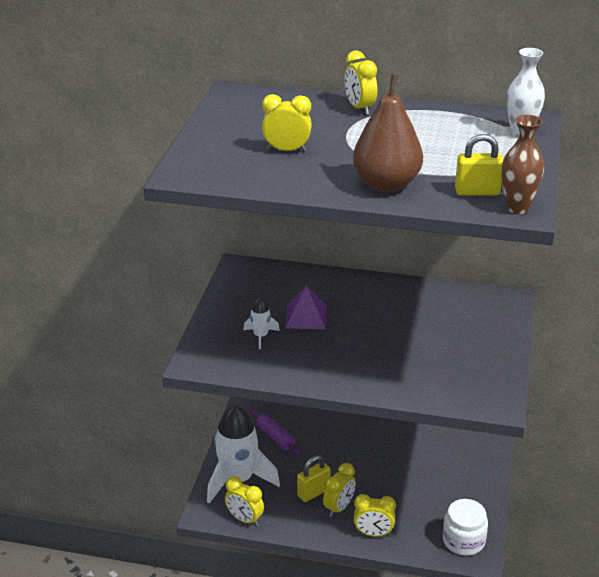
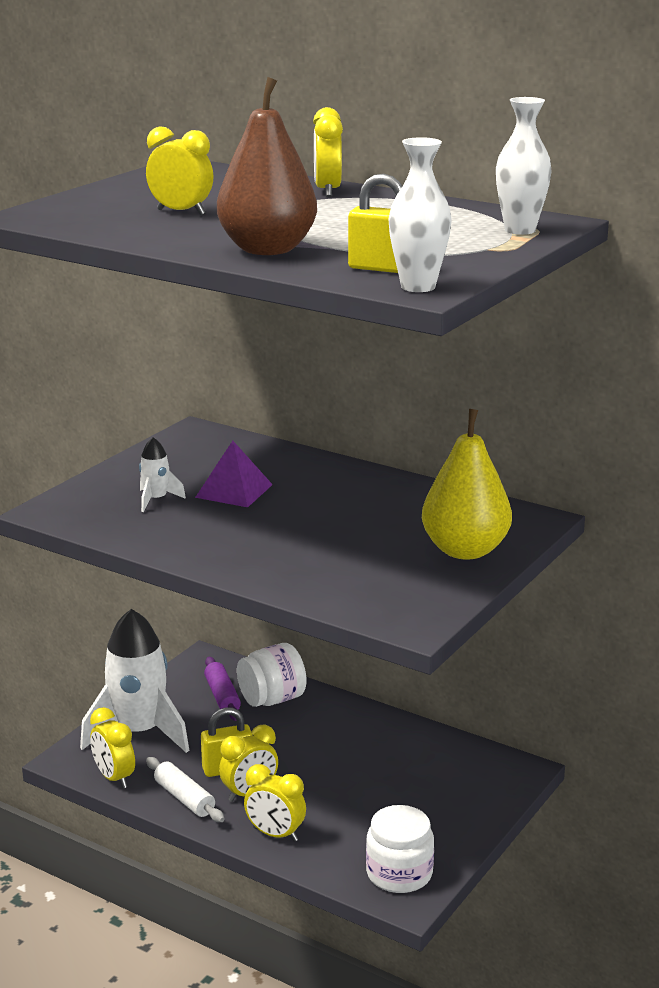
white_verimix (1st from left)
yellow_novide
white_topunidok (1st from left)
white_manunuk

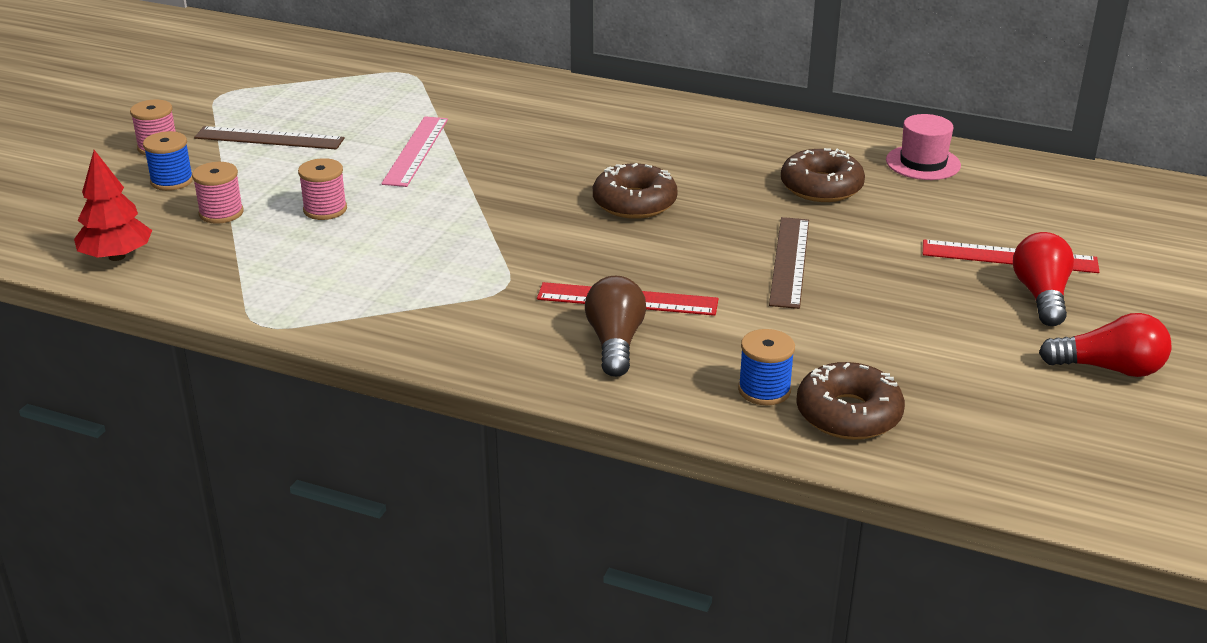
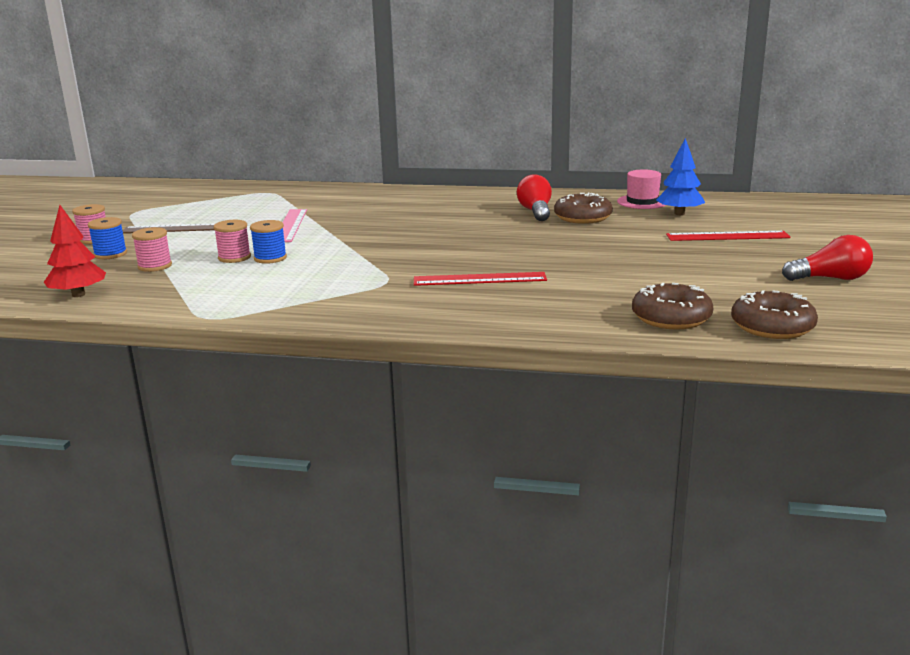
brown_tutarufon (3rd from left)
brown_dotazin (2nd from left in the first image)
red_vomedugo (1st from left)
brown_vomedugo
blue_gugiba (2nd from left)
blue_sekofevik

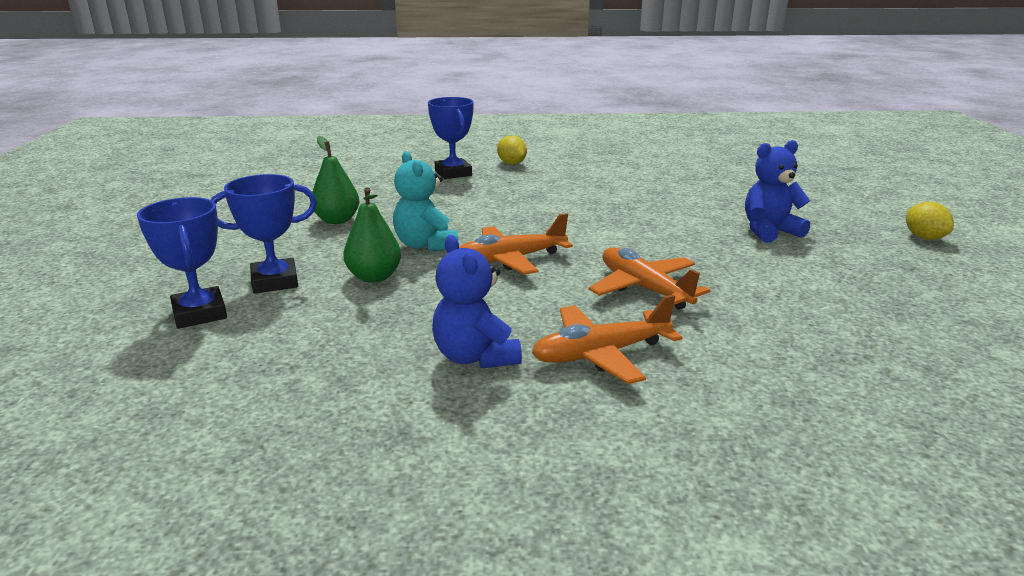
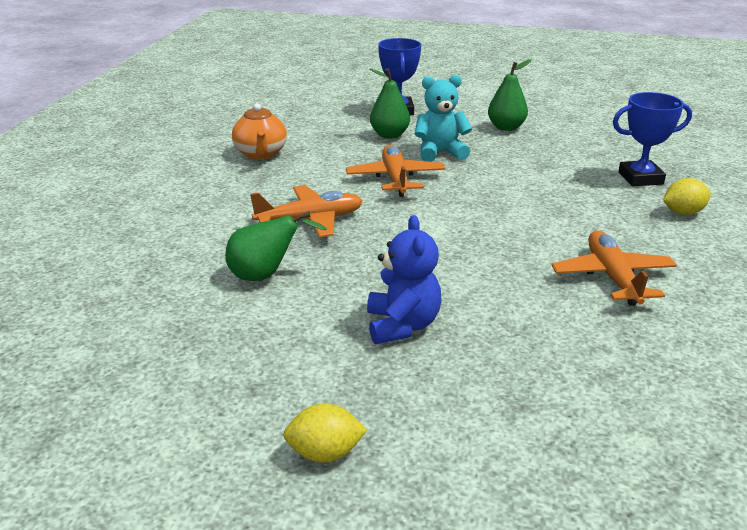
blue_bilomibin (1st from left in the first image)
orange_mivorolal
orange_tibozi (3rd from left)
green_novide (1st from left)

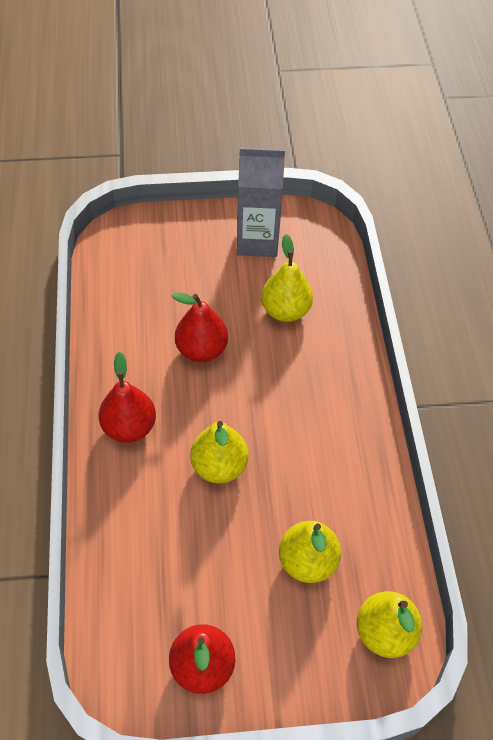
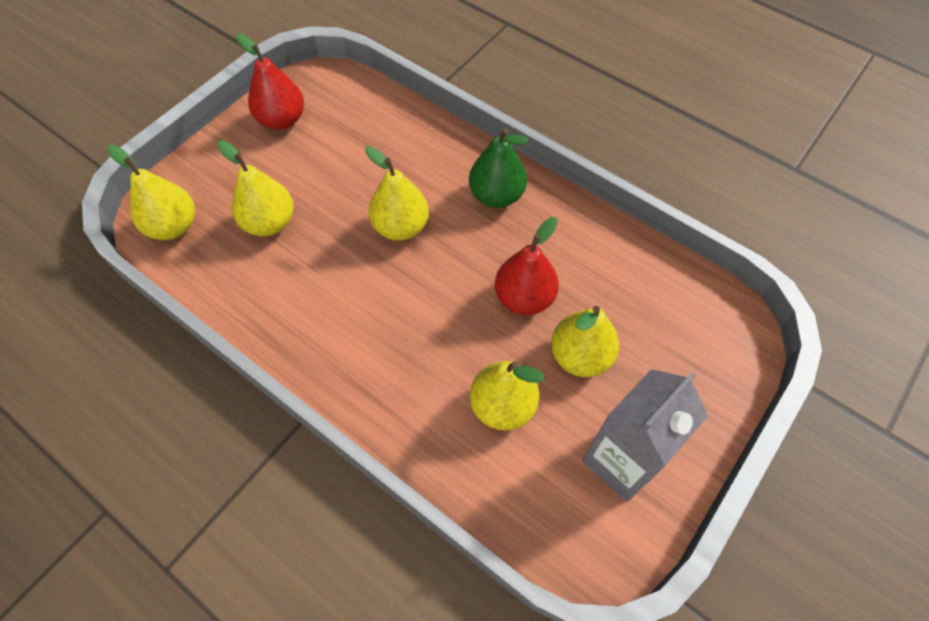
green_novide
yellow_novide (5th from left)

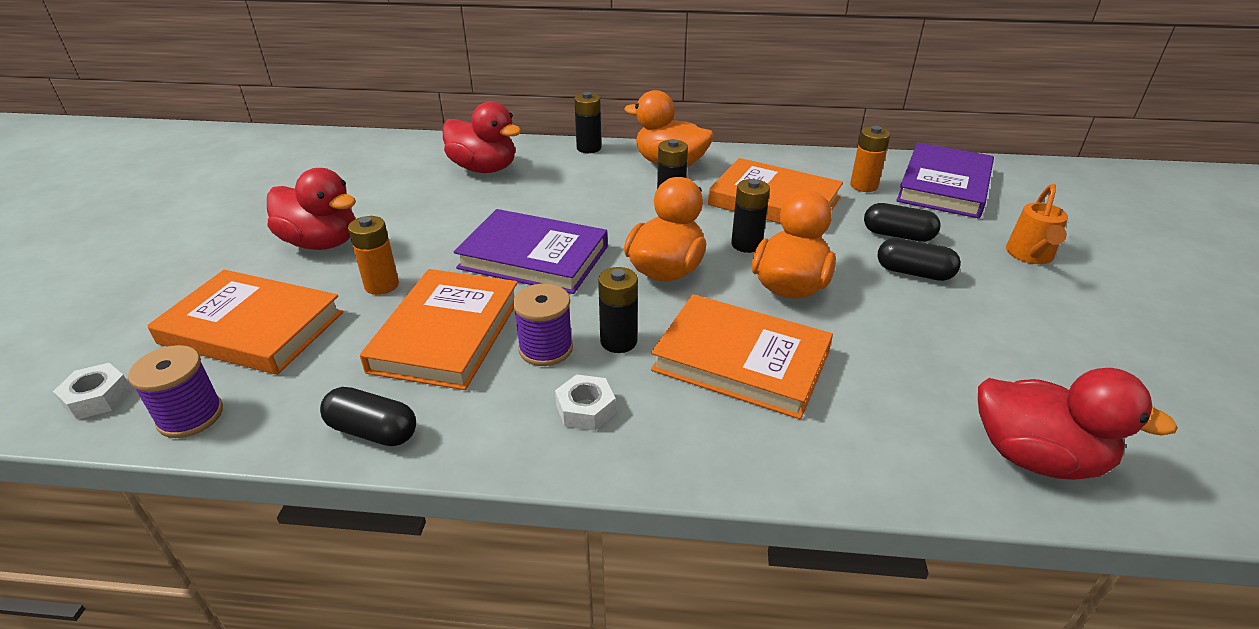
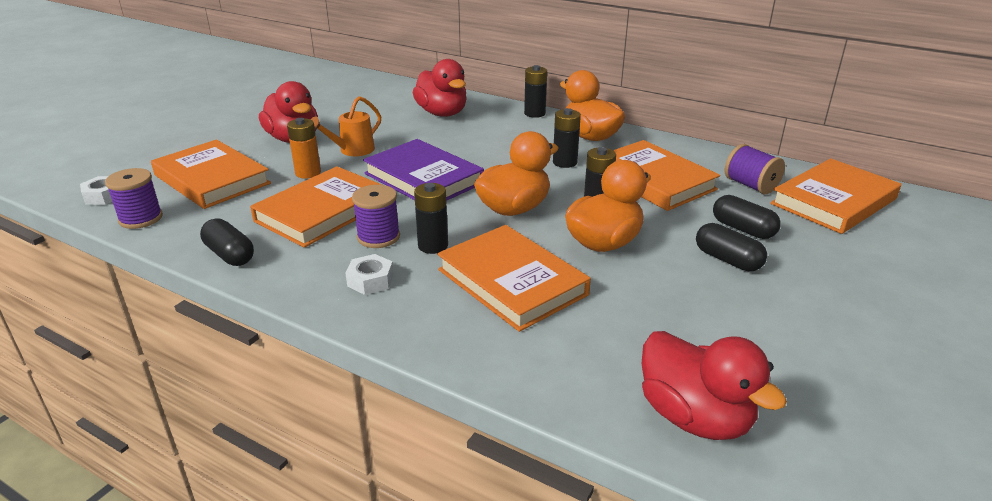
purple_gugiba (3rd from left)
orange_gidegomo (5th from left)
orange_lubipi

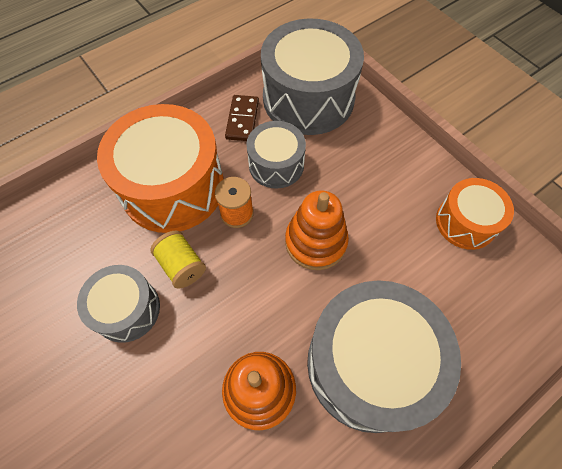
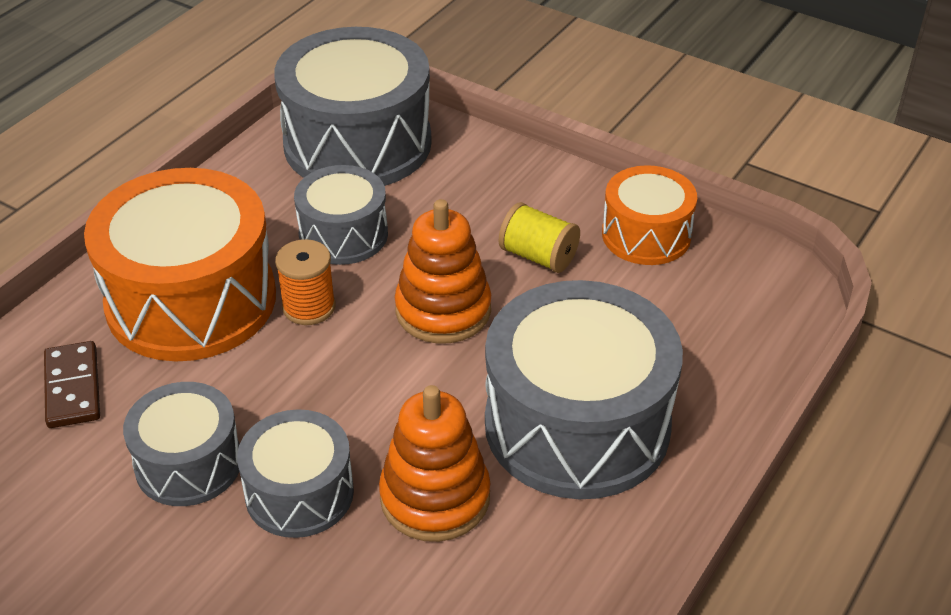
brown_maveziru
yellow_gugiba
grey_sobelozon (2nd from left)

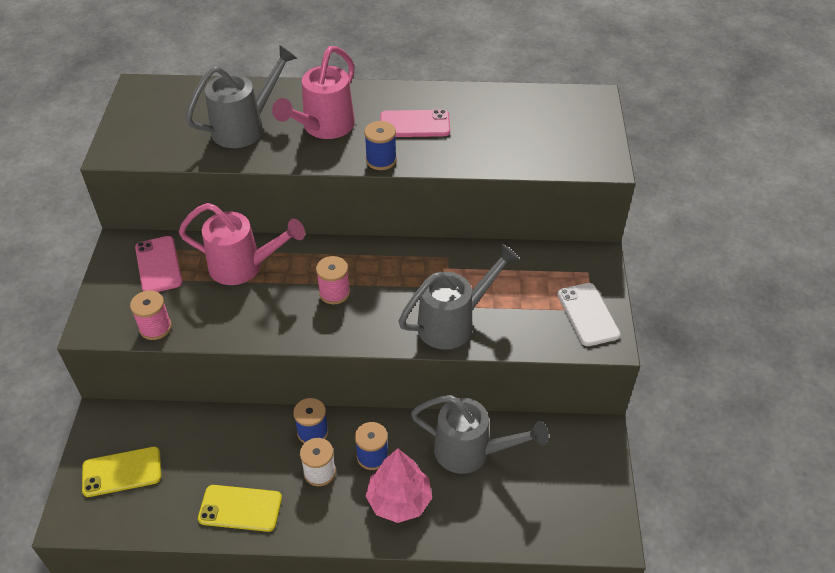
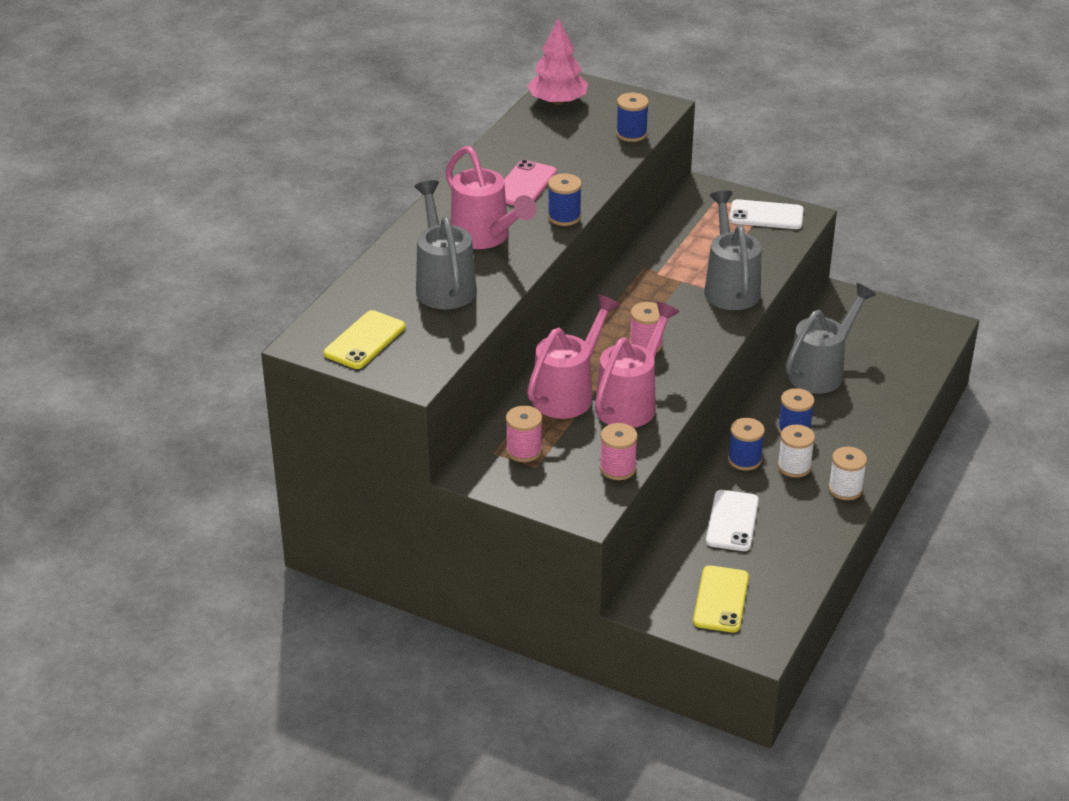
pink_gugiba (1st from left)
pink_sekofevik
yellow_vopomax (1st from left)
blue_gugiba (2nd from left)
pink_lubipi (3rd from left)
white_gugiba (2nd from left)
white_vopomax (1st from left)

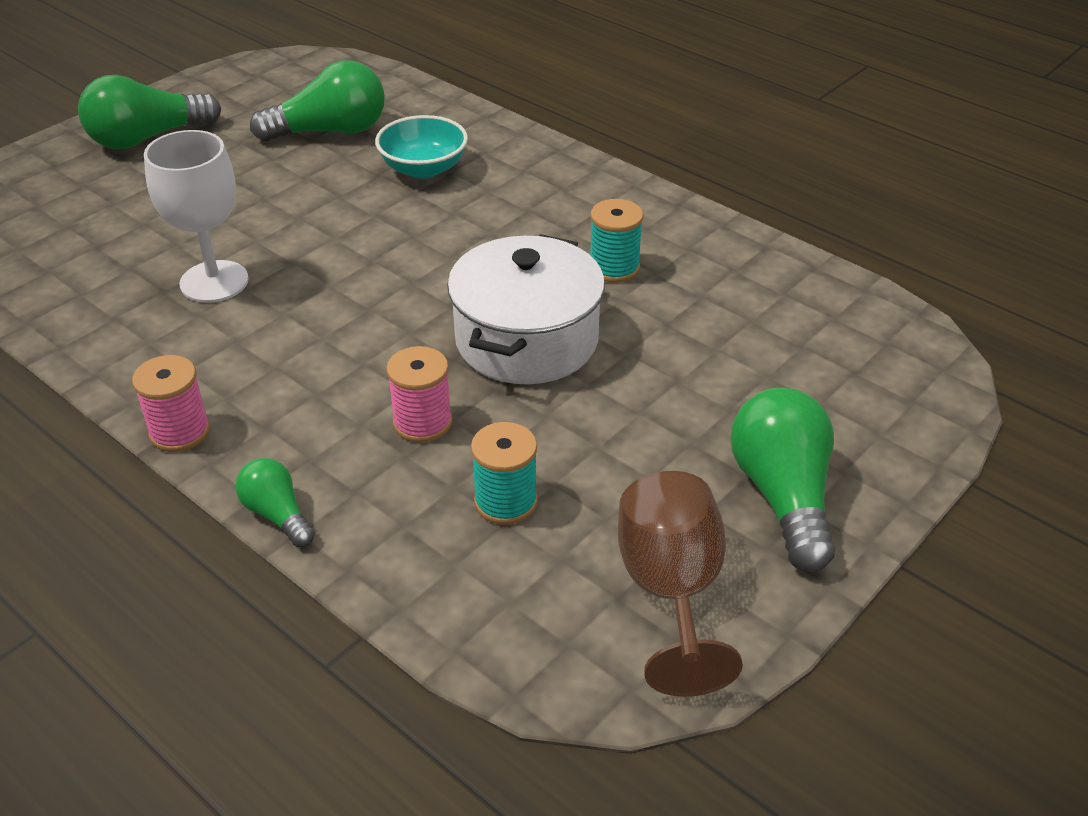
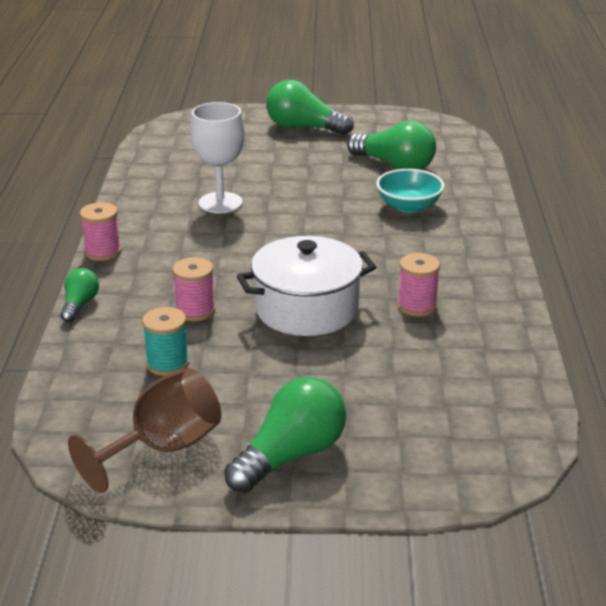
pink_gugiba (3rd from left)

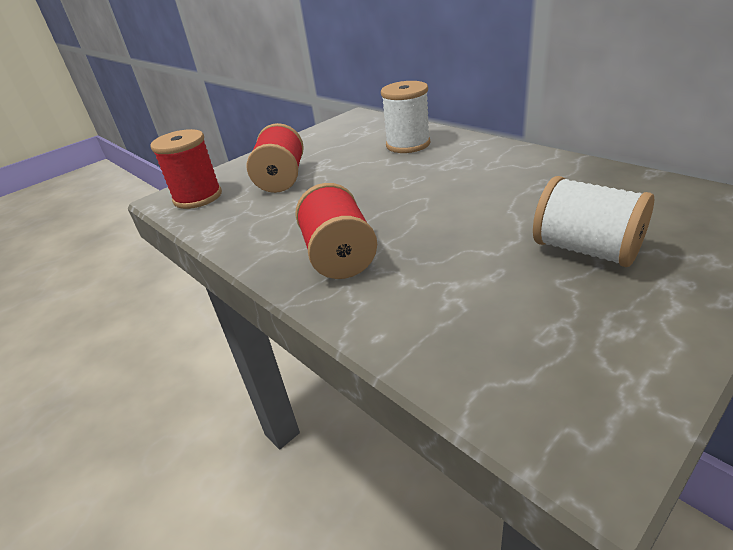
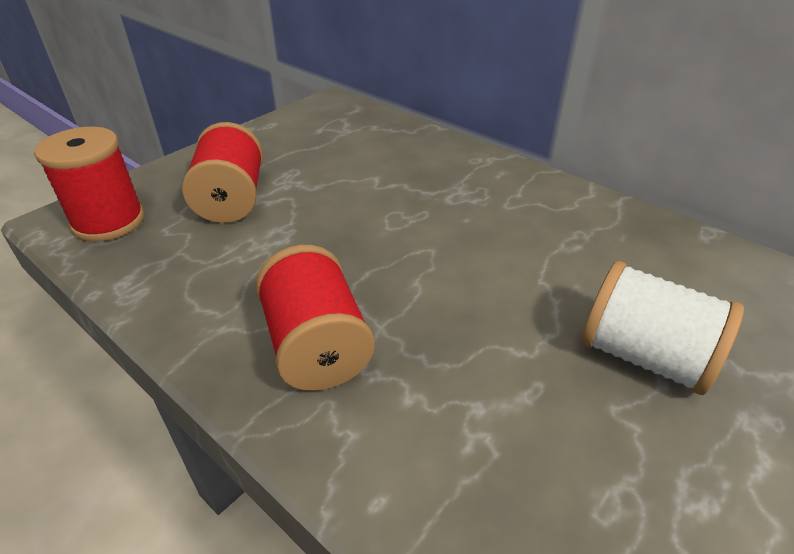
white_gugiba (1st from left in the first image)

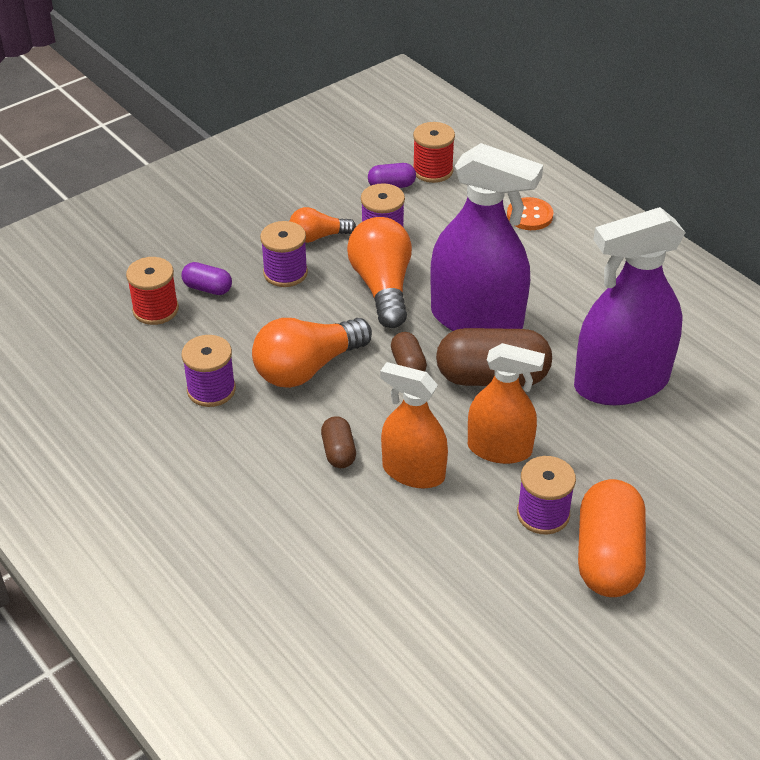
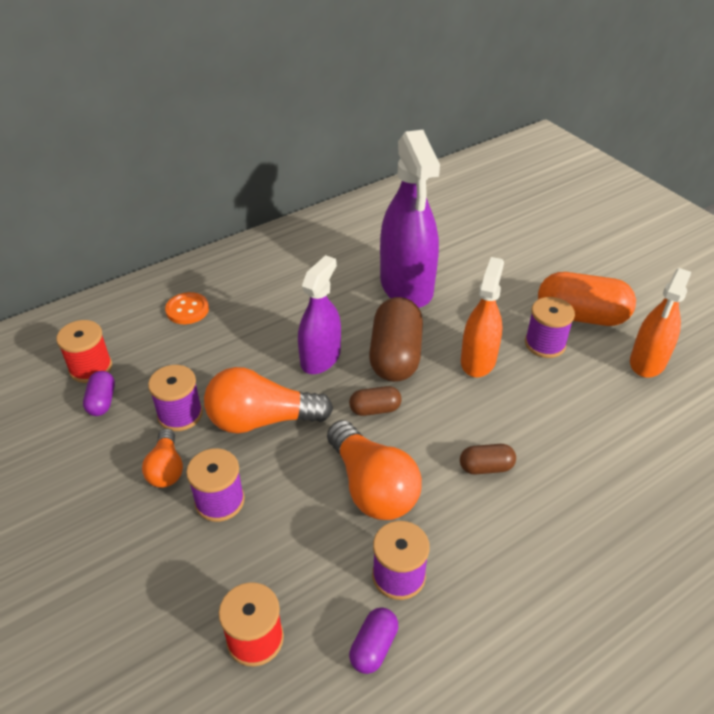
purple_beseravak (1st from left)
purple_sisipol (2nd from left)
orange_beseravak (2nd from left)

